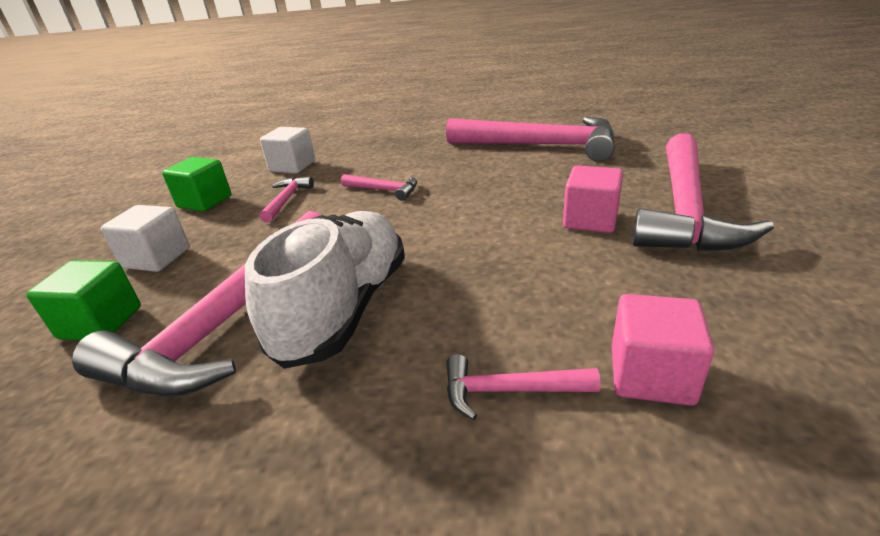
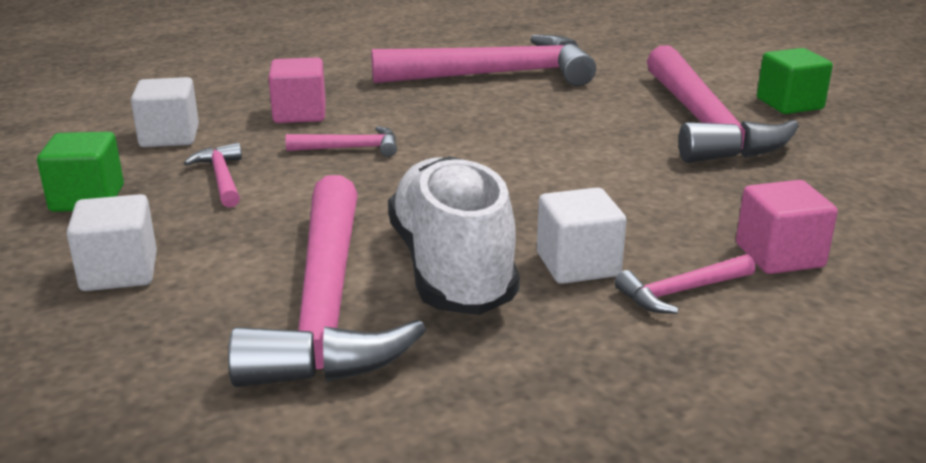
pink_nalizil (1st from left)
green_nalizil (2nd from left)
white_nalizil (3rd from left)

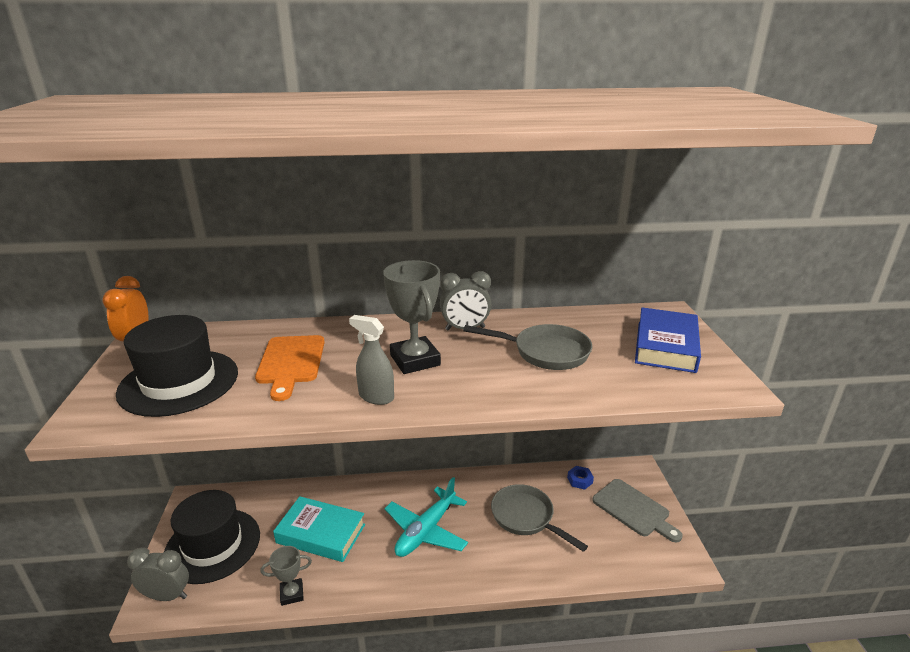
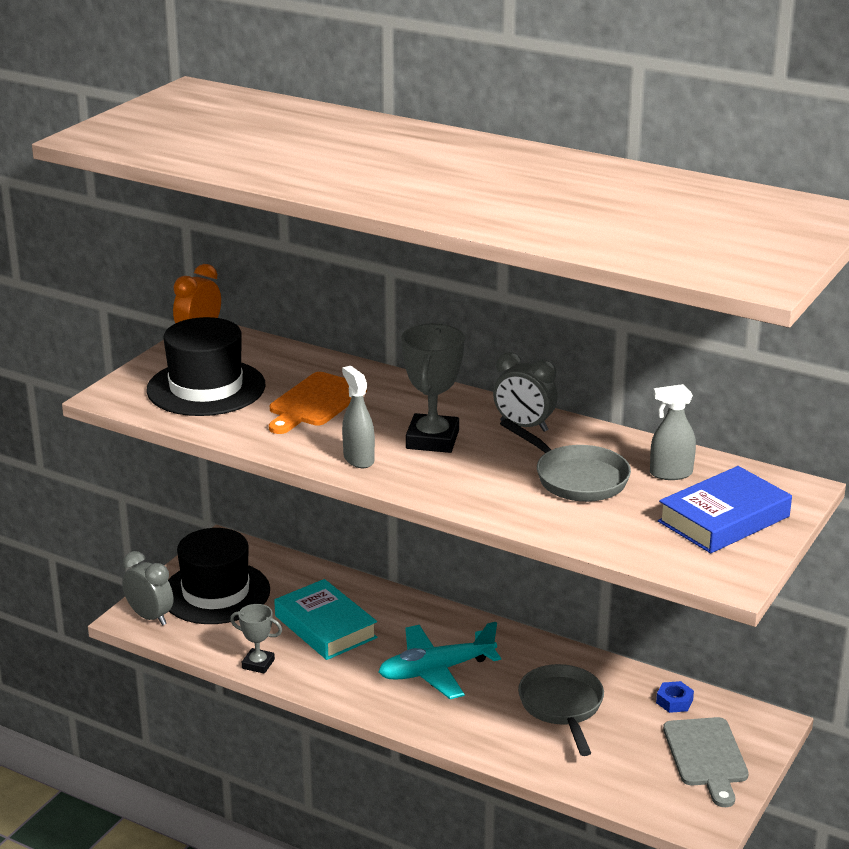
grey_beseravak (2nd from left)

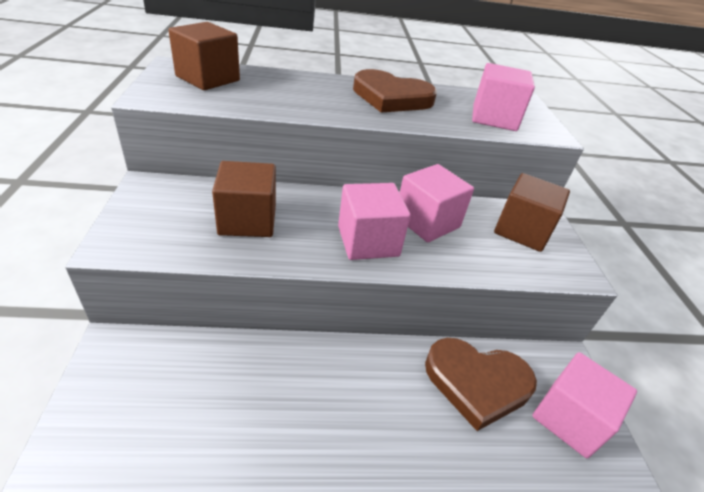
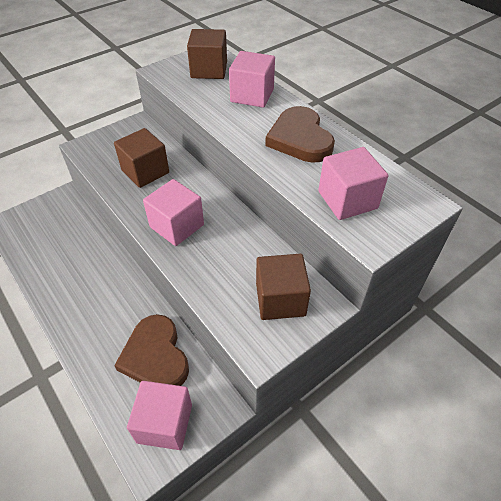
pink_nalizil (3rd from left)

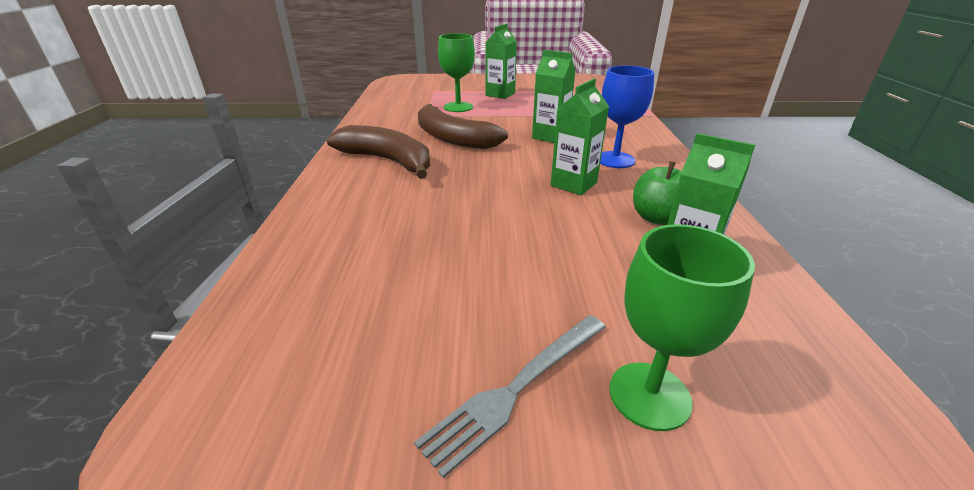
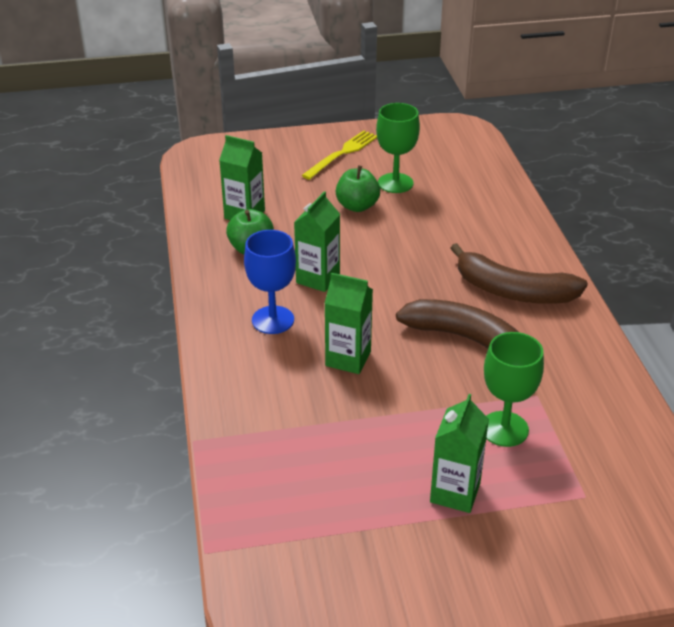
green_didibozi (1st from left)
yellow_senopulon
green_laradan (2nd from left)

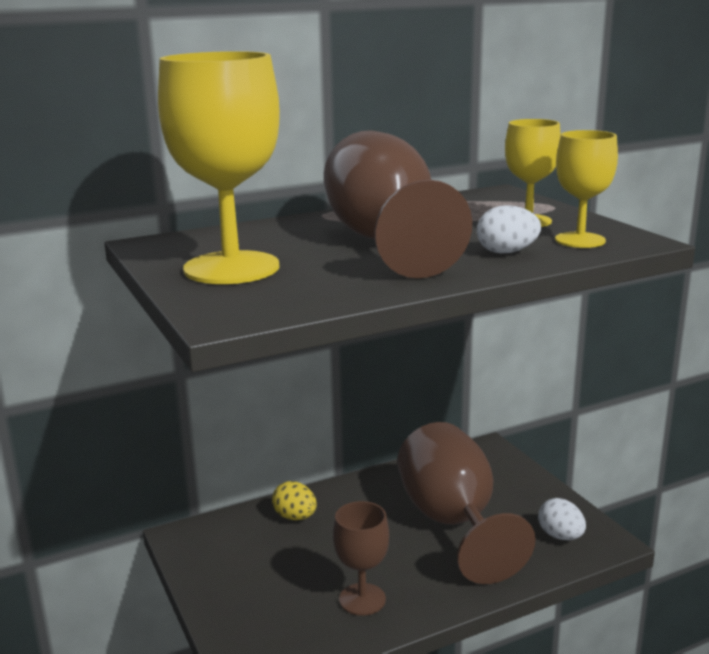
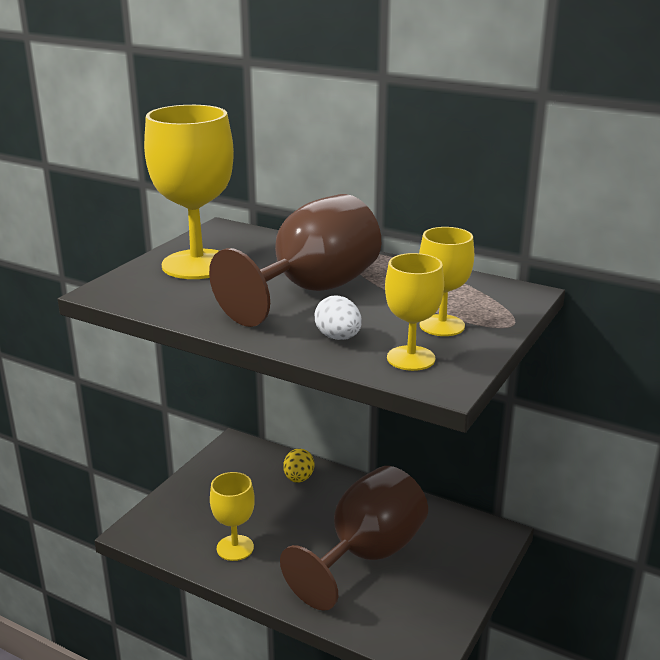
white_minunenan (2nd from left in the first image)
yellow_didibozi (2nd from left)

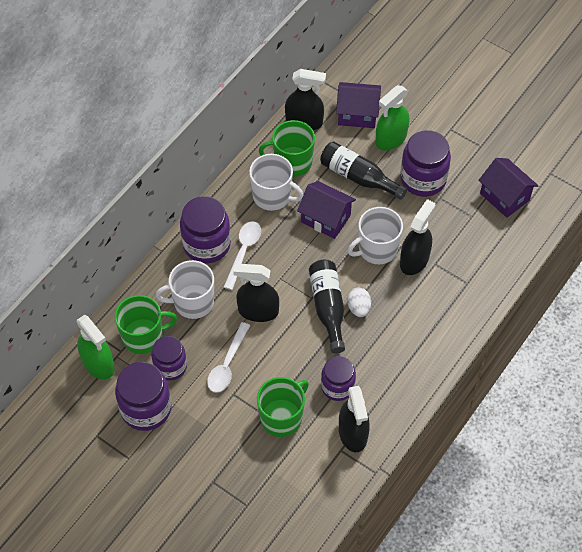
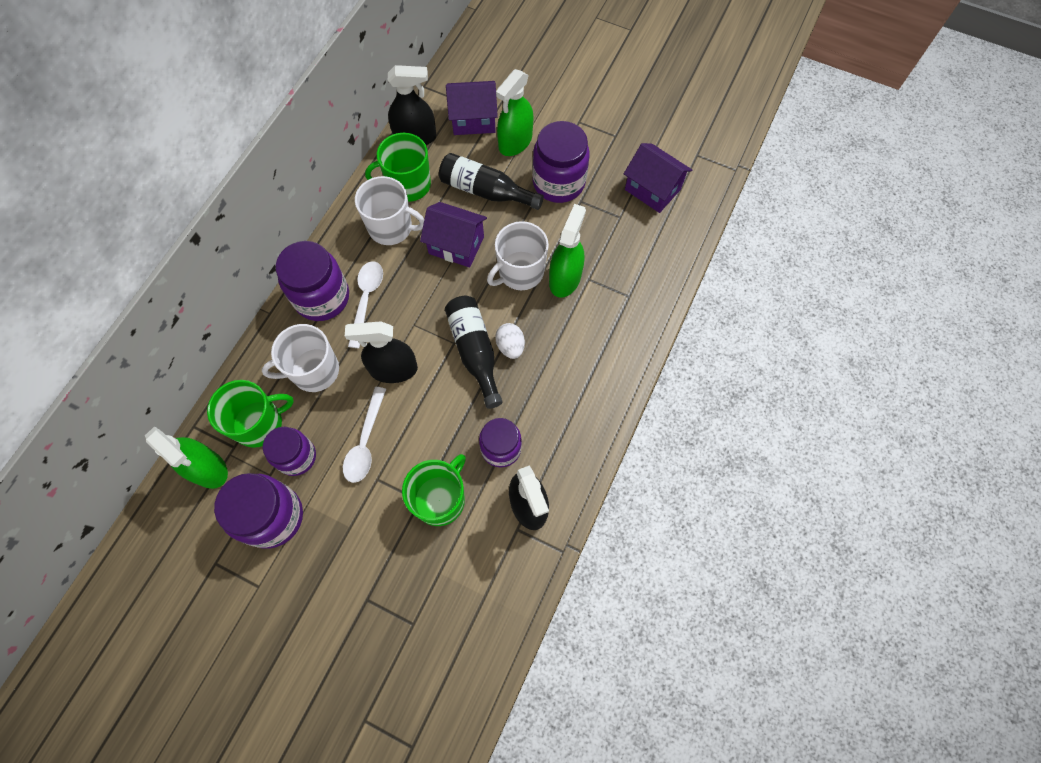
green_beseravak (3rd from left)

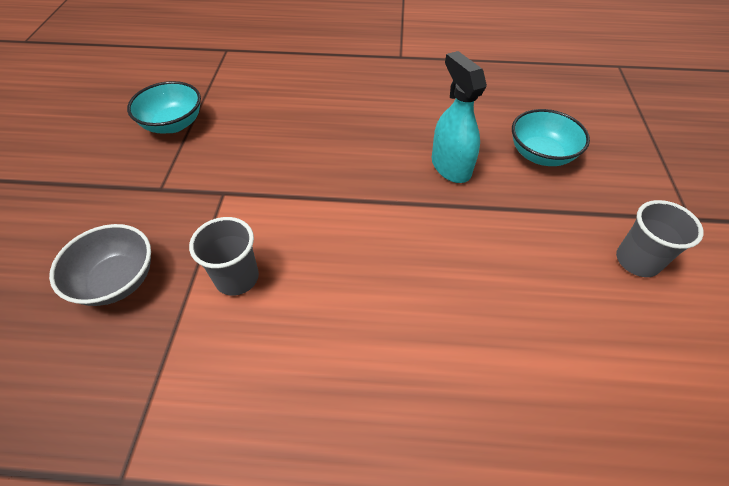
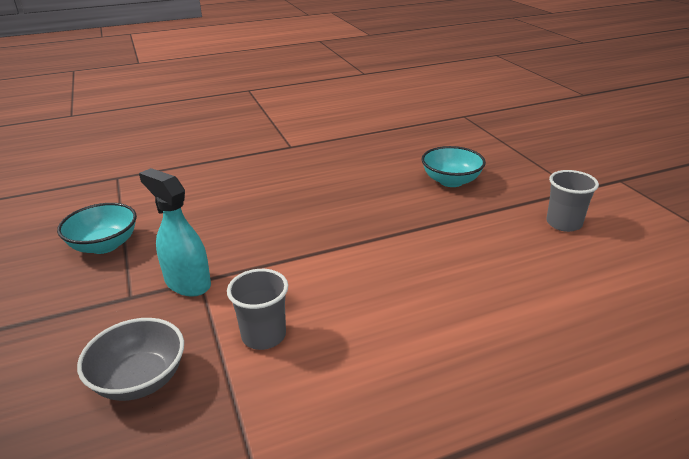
turquoise_beseravak

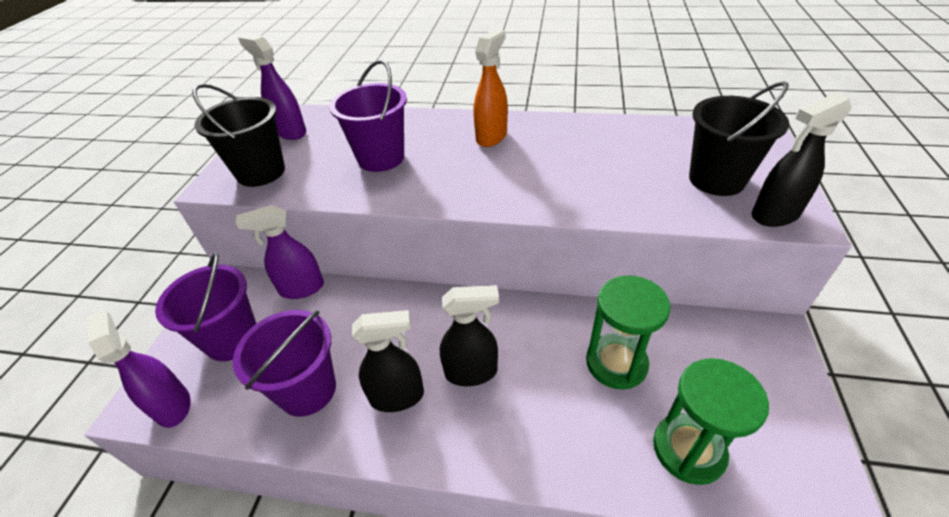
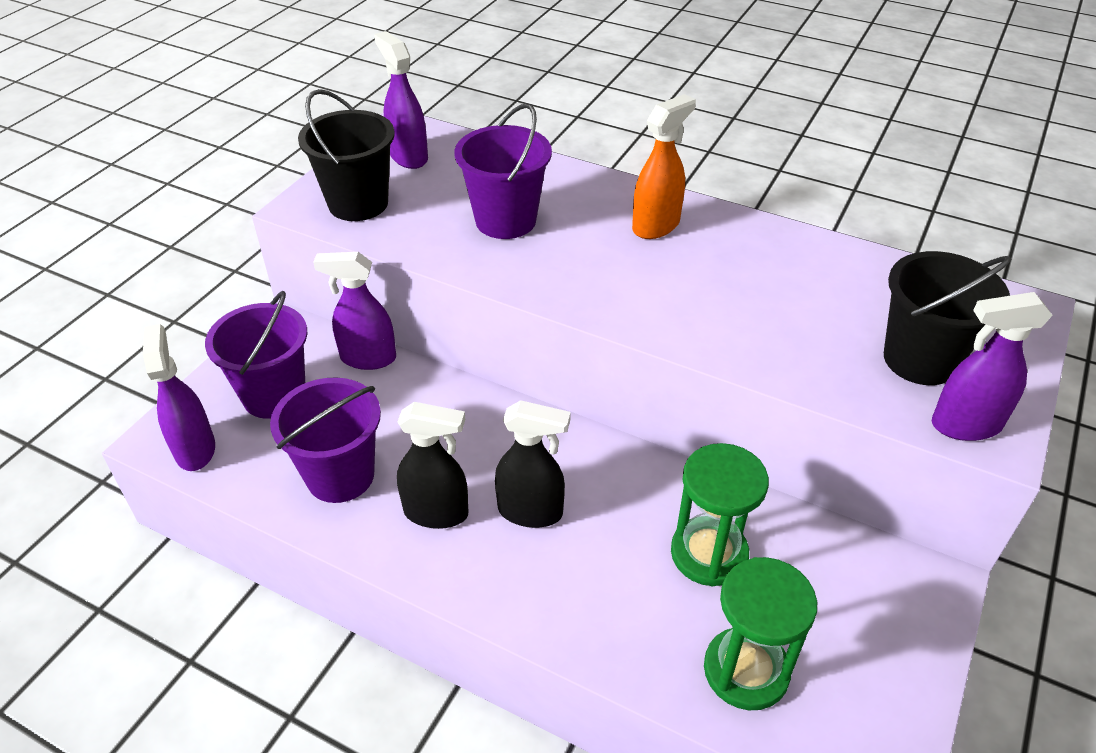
purple_beseravak (4th from left)

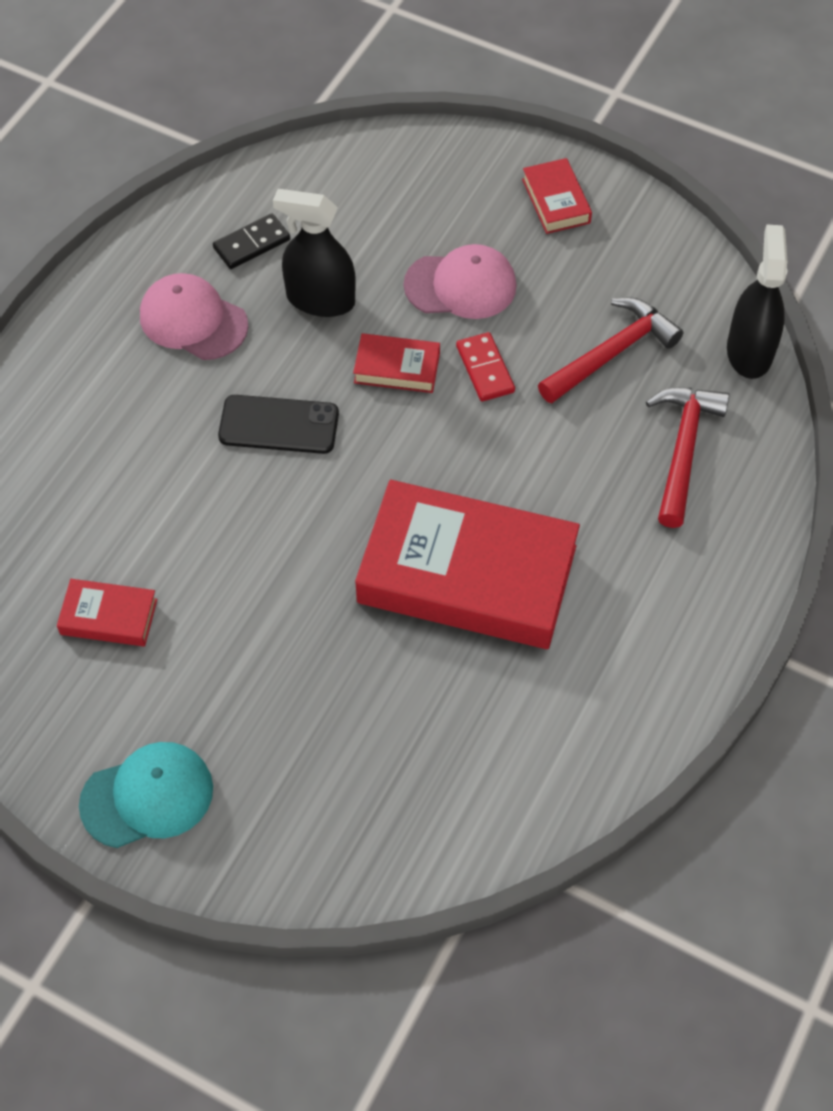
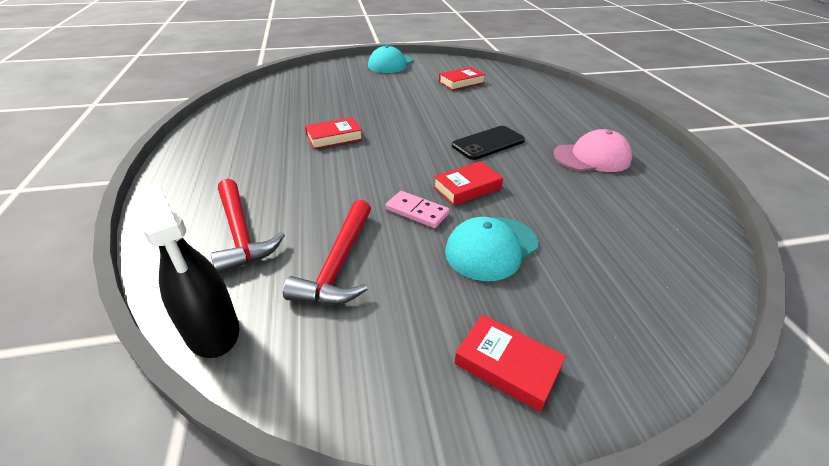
black_beseravak (1st from left in the first image)
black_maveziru
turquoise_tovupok (2nd from left)
pink_maveziru
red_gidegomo (1st from left)

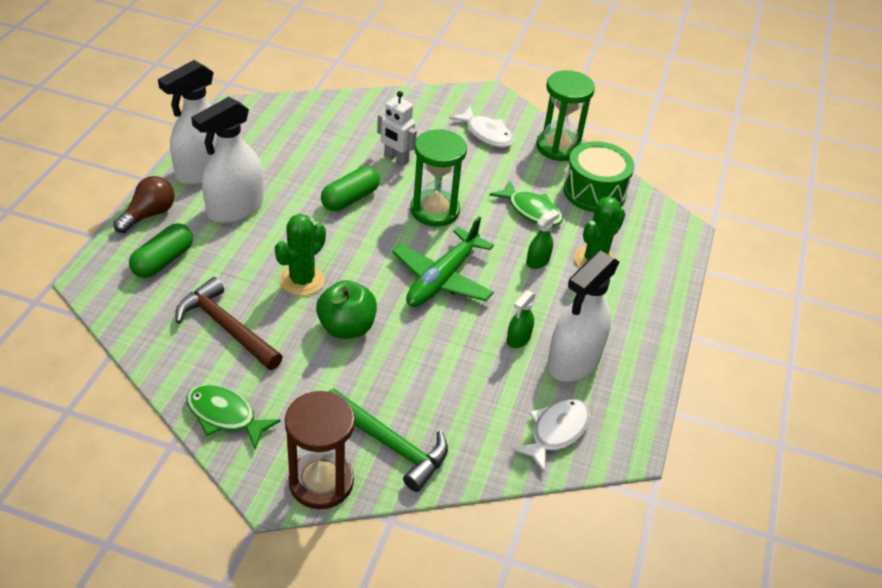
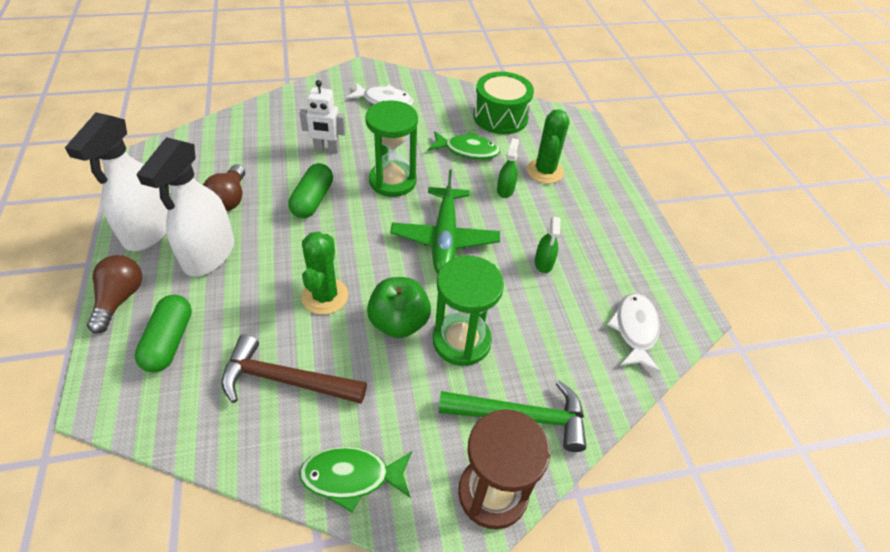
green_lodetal (2nd from left)
white_beseravak (3rd from left in the first image)
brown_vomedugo (2nd from left)

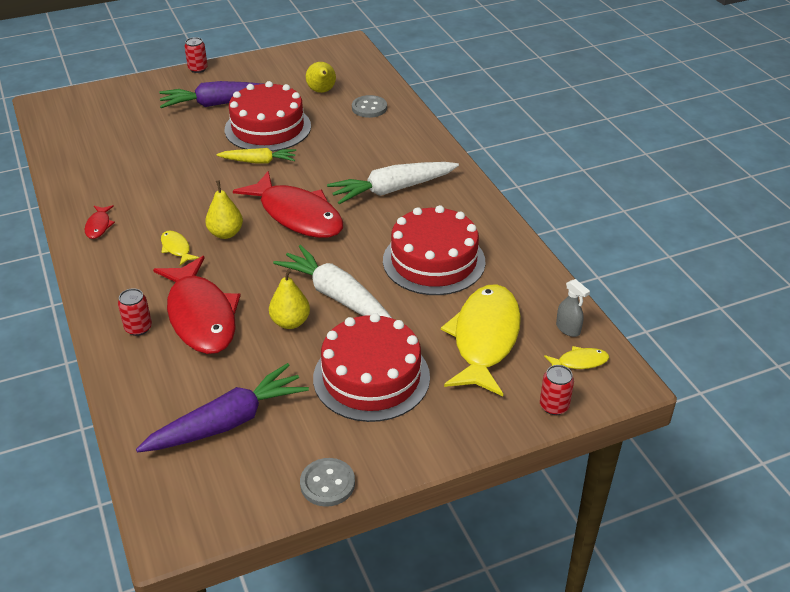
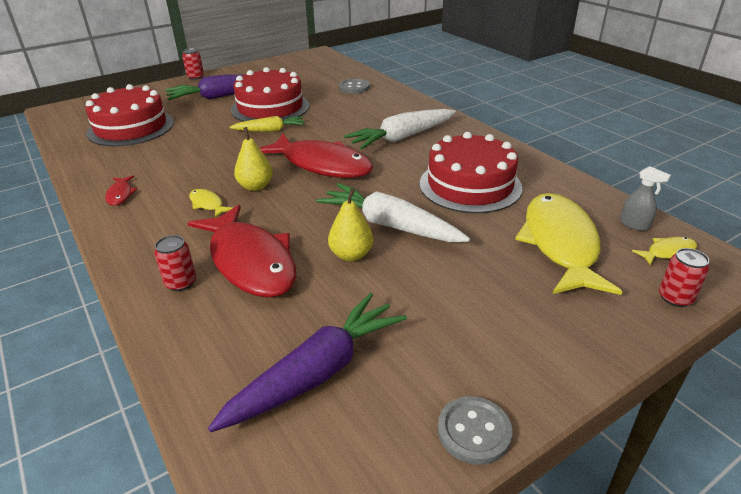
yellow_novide (3rd from left in the first image)
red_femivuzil (1st from left)

